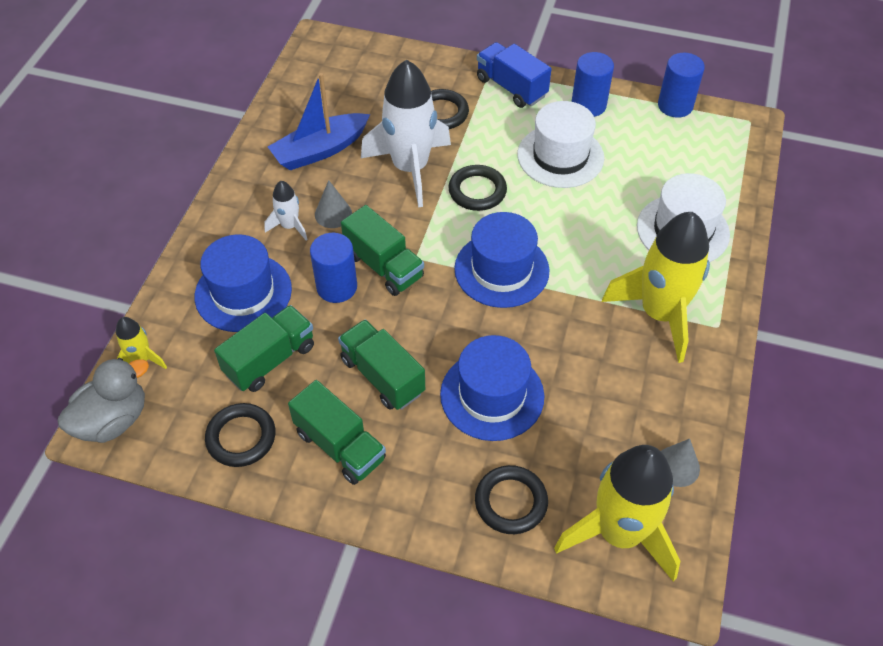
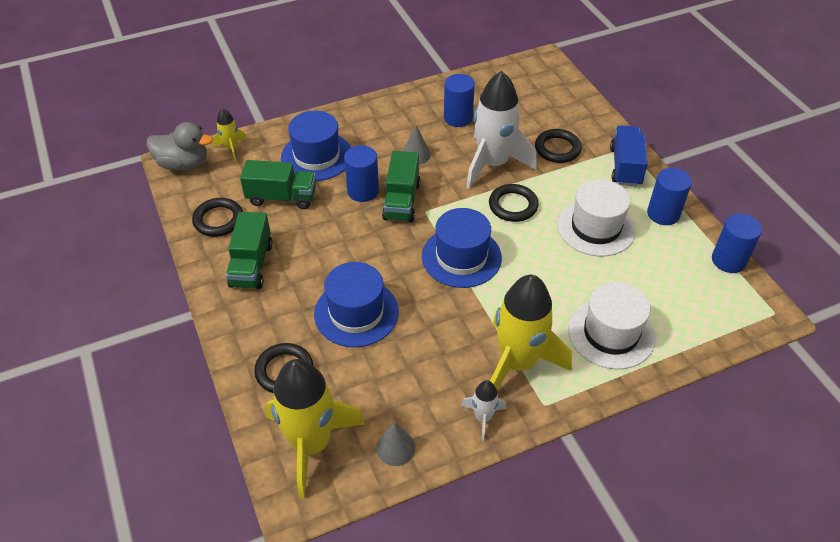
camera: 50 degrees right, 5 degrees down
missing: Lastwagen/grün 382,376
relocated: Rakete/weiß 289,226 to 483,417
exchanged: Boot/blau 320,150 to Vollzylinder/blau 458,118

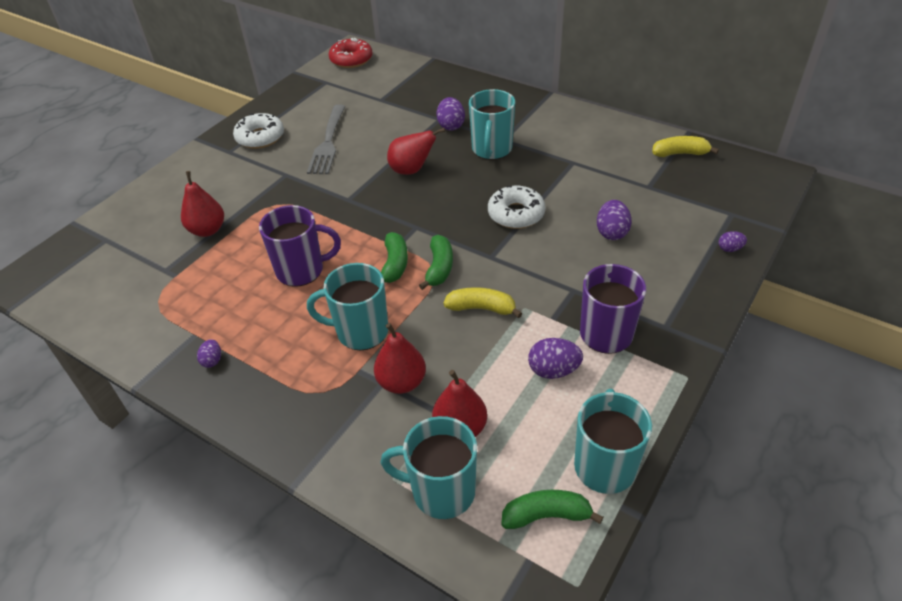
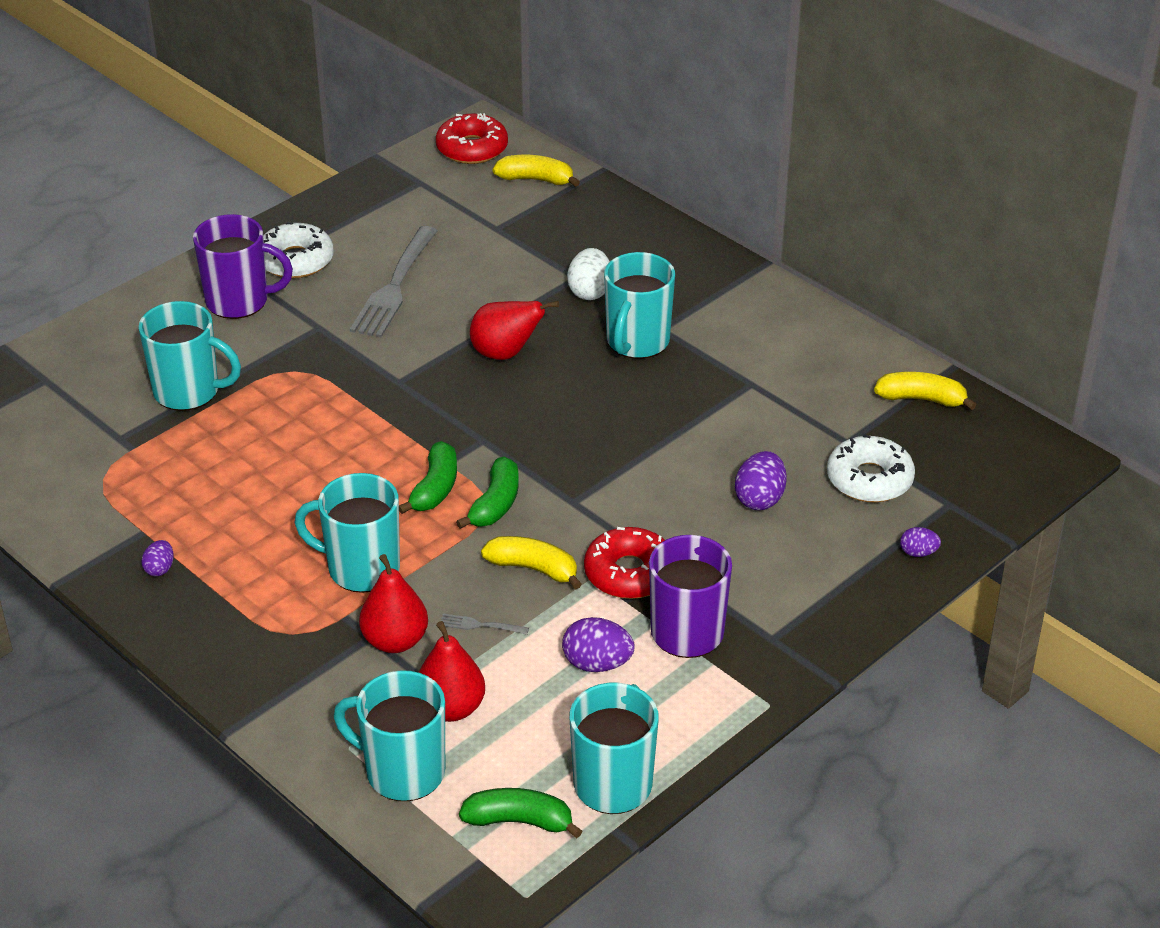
camera: 10 degrees right, 5 degrees down
appeared: Gabel/grau 480,625; Banane/gelb 535,179; Donut/rot 629,573
relocated: Tasse/lila 301,270 to 239,301; Donut/weiß 516,214 to 869,479
exchanged: Birne/rot 207,230 to Tasse/türkis 188,392
colour: Ei/lila 451,125 to Ei/weiß 590,291

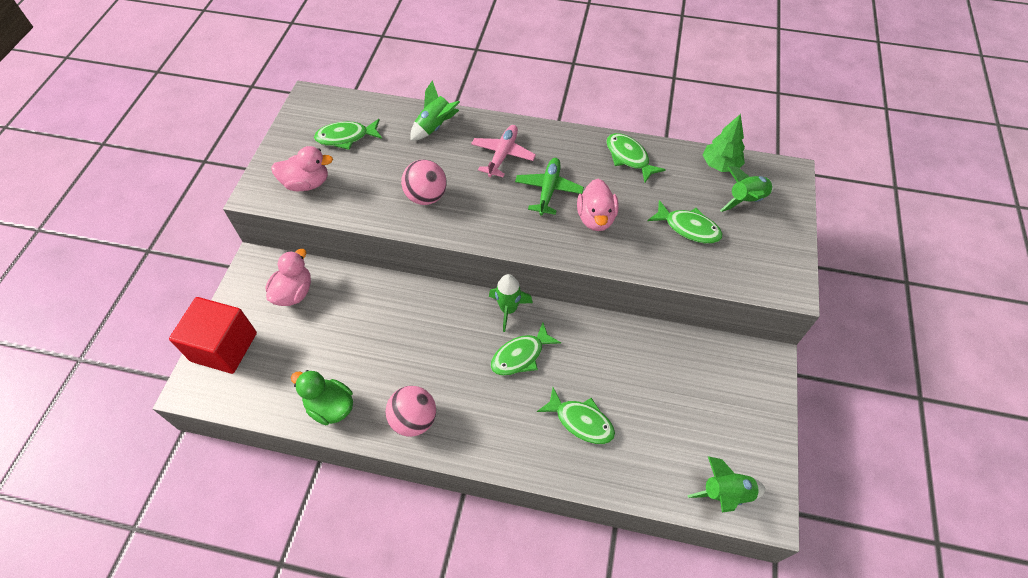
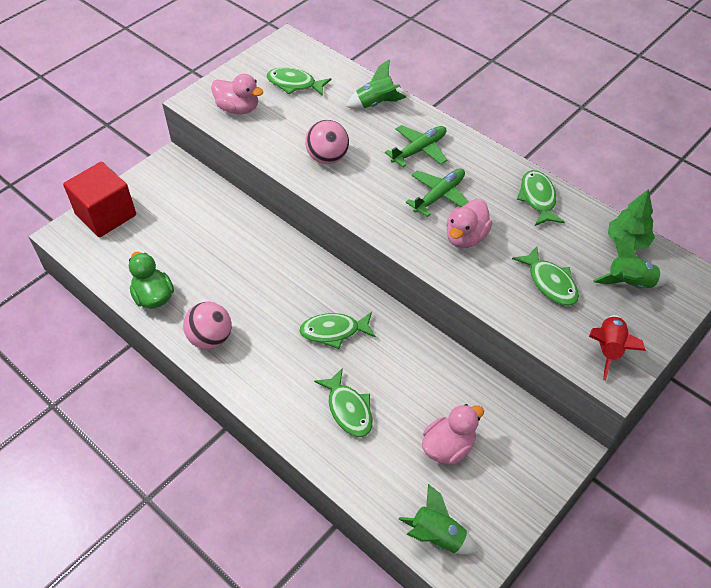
camera: 30 degrees right, 5 degrees down
missing: Rakete/grün 508,309
appeared: Rakete/rot 609,349
relocated: Ente/rosa 294,292 to 448,447
colour: Flugzeug/rosa 503,155 to Flugzeug/grün 419,150

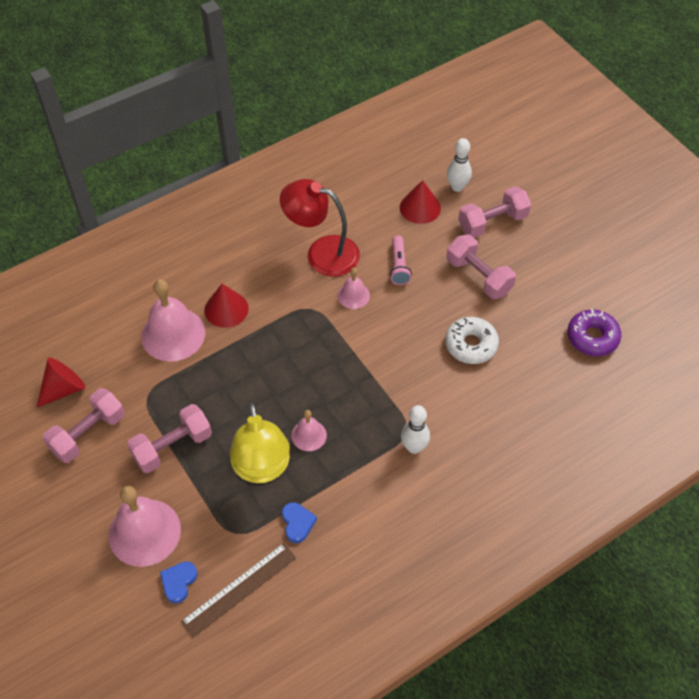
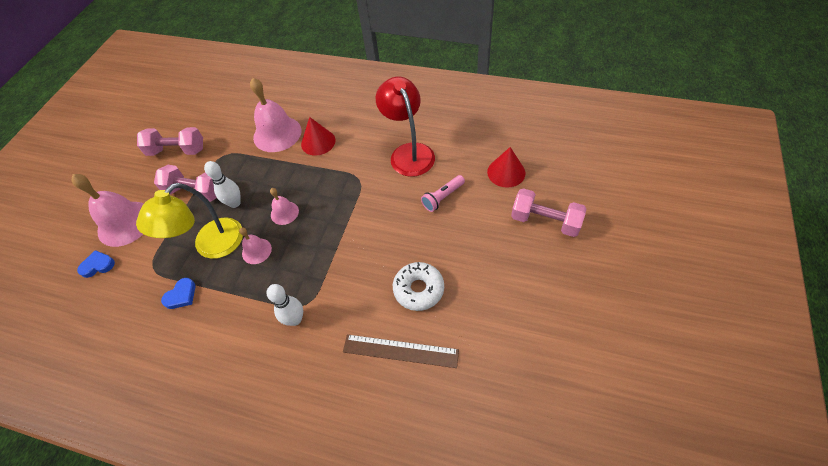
camera: 55 degrees right, 0 degrees up
missing: Kegel/rot 64,388; Hantel/rosa 478,276; Donut/lila 592,337
relocated: Lineal/braun 239,589 to 400,350; Glocke/rosa 353,295 to 284,213; Bowlingkegel/weiß 457,187 to 235,203

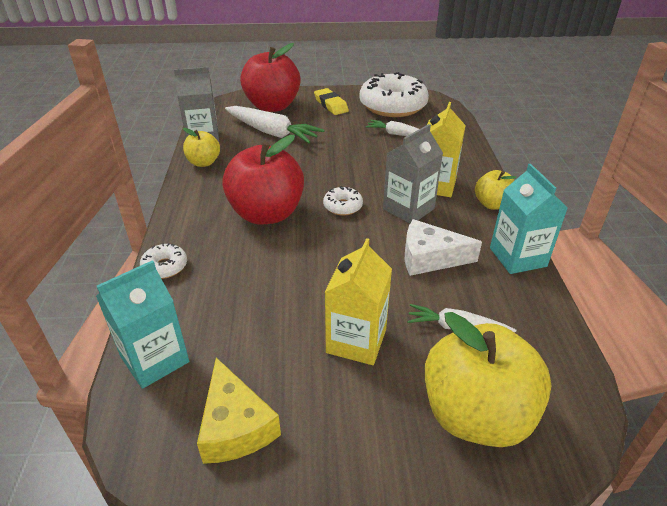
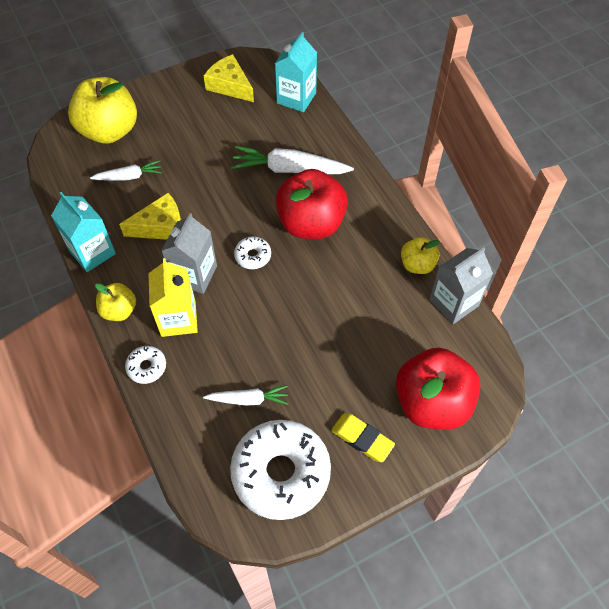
camera: 155 degrees right, 20 degrees up
missing: Getränkekarton/gelb 356,341
relocated: Donut/weiß 165,267 to 146,367; Karotte/weiß 272,132 to 290,169
colour: Käse/weiß 429,258 to Käse/gelb 161,226

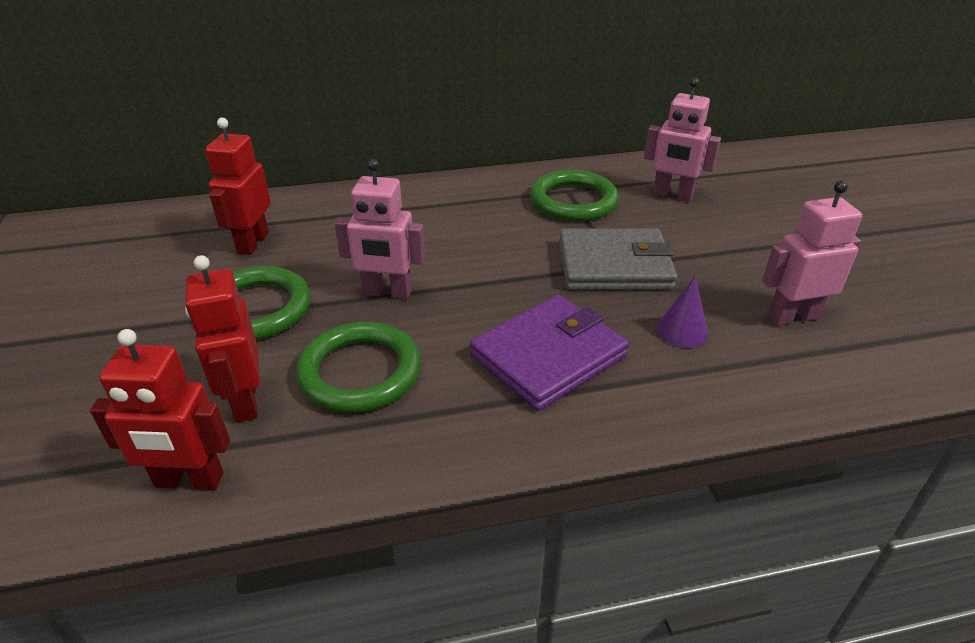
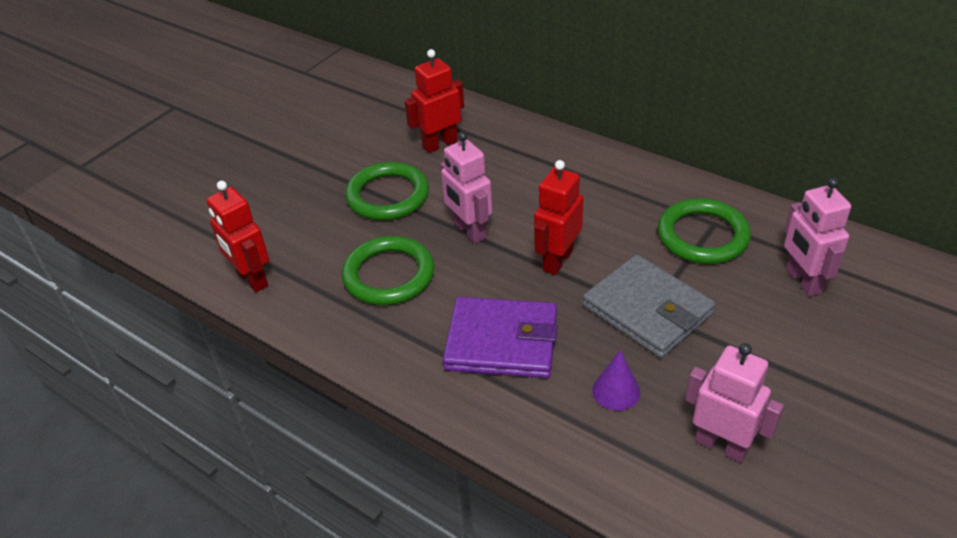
camera: 50 degrees right, 5 degrees up
relocated: Roboter/rot 244,401 to 557,261

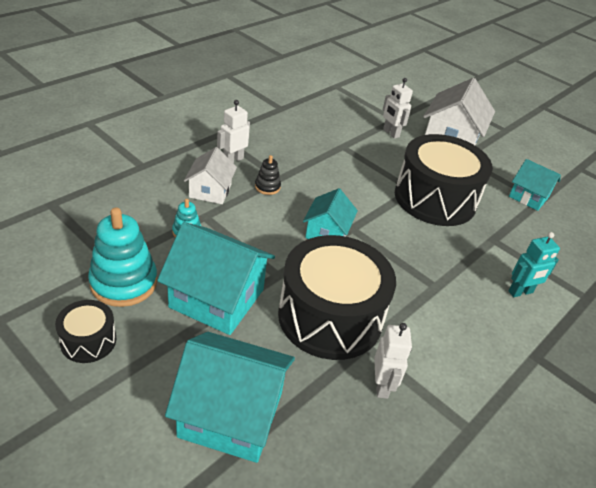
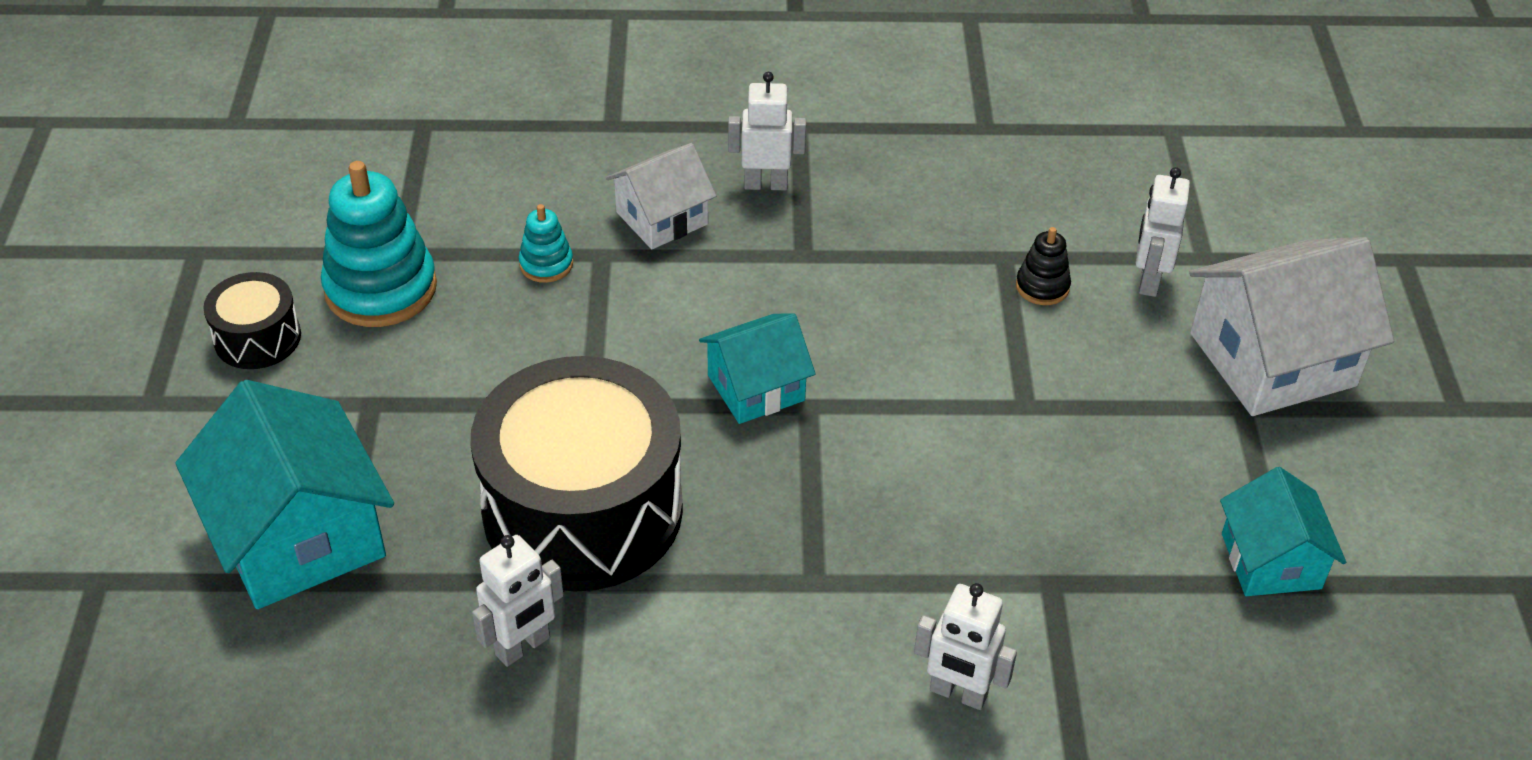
camera: 50 degrees right, 5 degrees up
missing: Haus/türkis 217,298; Trommel/schwarz 435,198
relocated: Stapelspielzeug/schwarz 267,187 to 1042,287
colour: Roboter/türkis 520,292 to Roboter/weiß 958,693

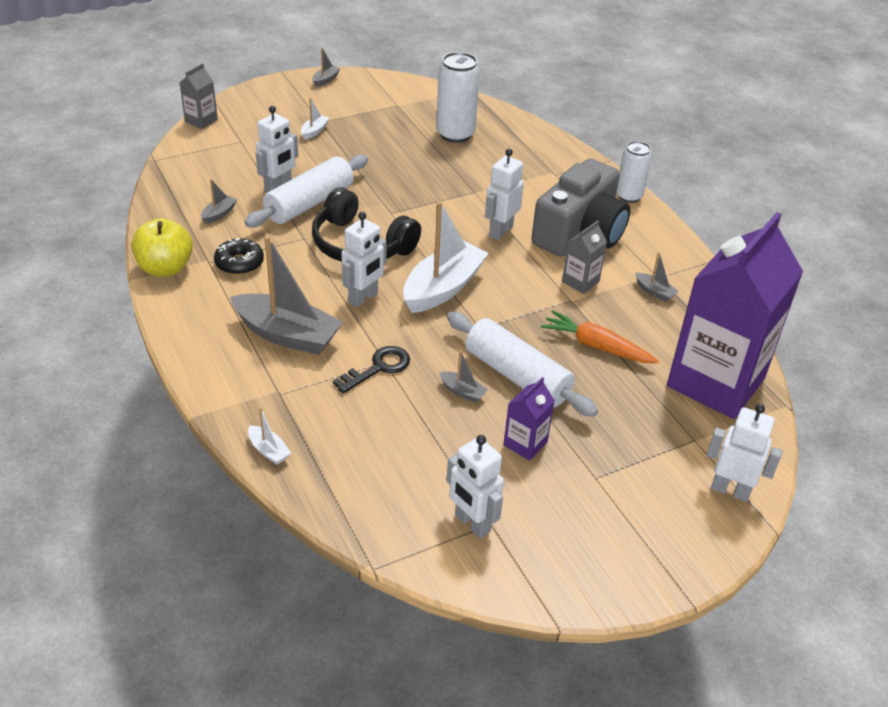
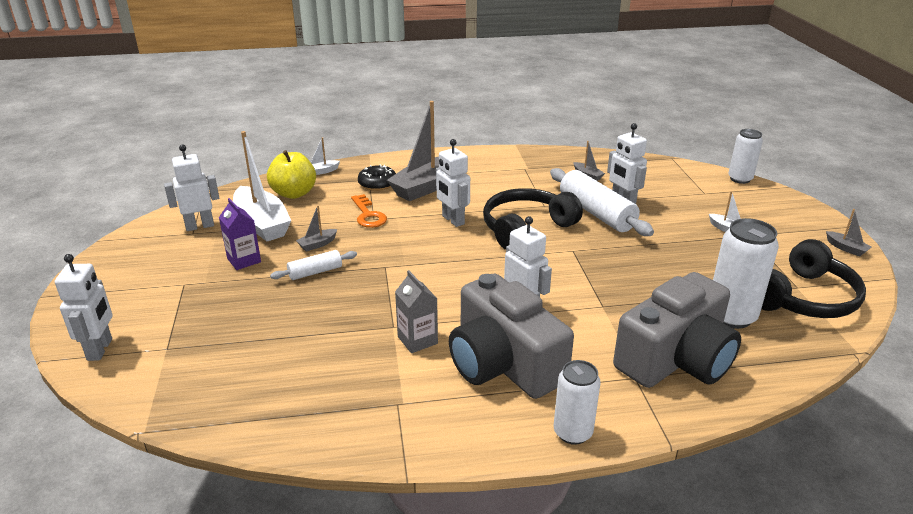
camera: 110 degrees right, 10 degrees down
missing: Karotte/orange 596,346; Boot/grau 655,292; Getränkekarton/lila 715,382
appeared: Kamera/grau 676,359; Kopfhörer/schwarz 804,298
relocated: Apfel/gelb 165,268 to 294,193; Donut/schwarz 239,263 to 377,184; Boot/weiß 443,288 to 262,224
exchanged: Getränkekarton/grau 201,121 to Dose/weiß 740,179
colour: Schlüssel/schwarz 378,368 to Schlüssel/orange 368,215
spun: Roboter/weiß 730,490 = 100,349 45 degrees counterclockwise
size: Nudelholz/weiß 517,376 = 315,272 x0.53

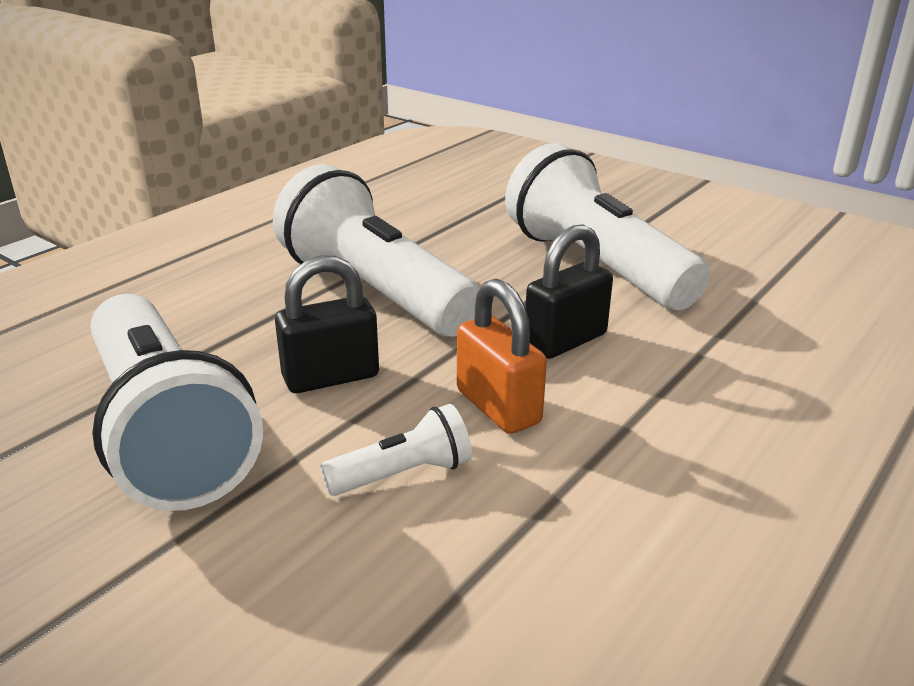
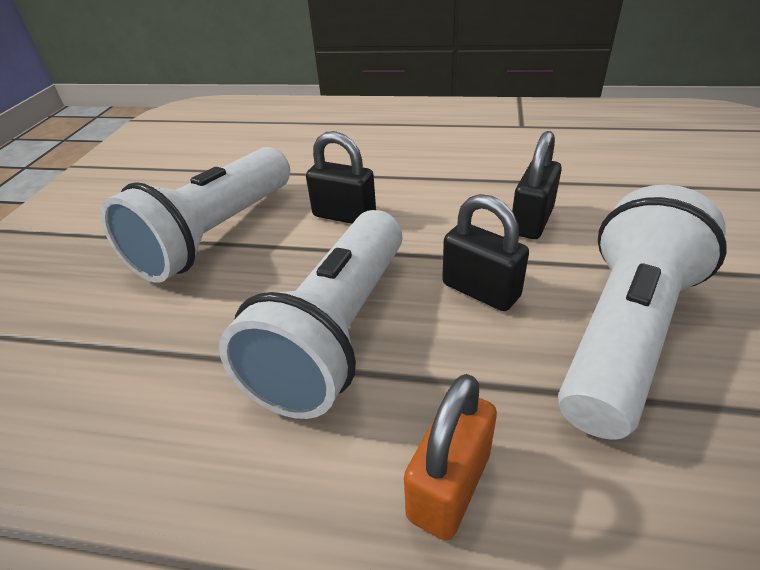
camera: 115 degrees left, 10 degrees up
relocated: Vorhängeschloss/orange 498,407 to 449,486
exchanged: Taschenlampe/weiß 403,474 to Vorhängeschloss/schwarz 531,221

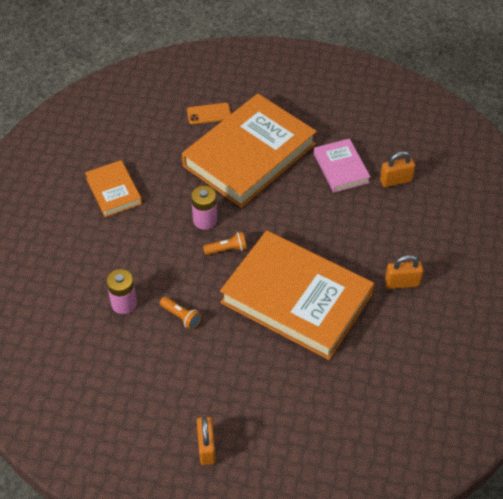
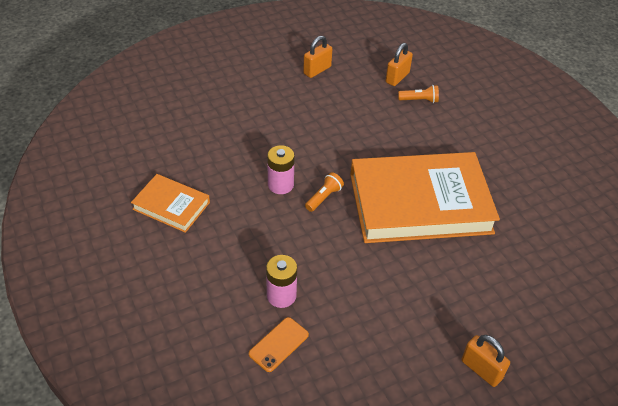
camera: 40 degrees left, 5 degrees down
missing: Buch/orange 249,155; Buch/rosa 341,168
relocated: Taschenlampe/orange 181,316 to 419,100; Handy/orange 209,114 to 278,344; Vorhängeschloss/orange 402,283 to 317,70

